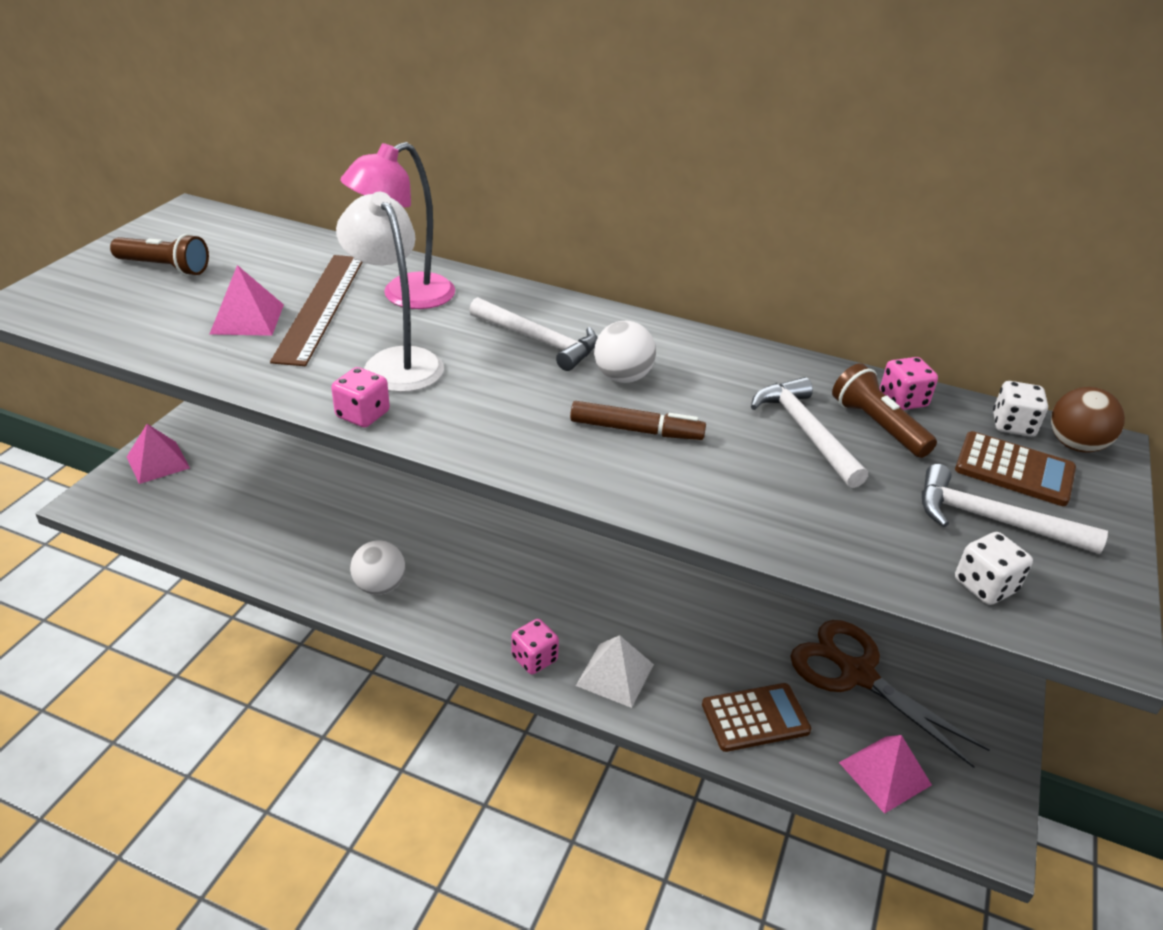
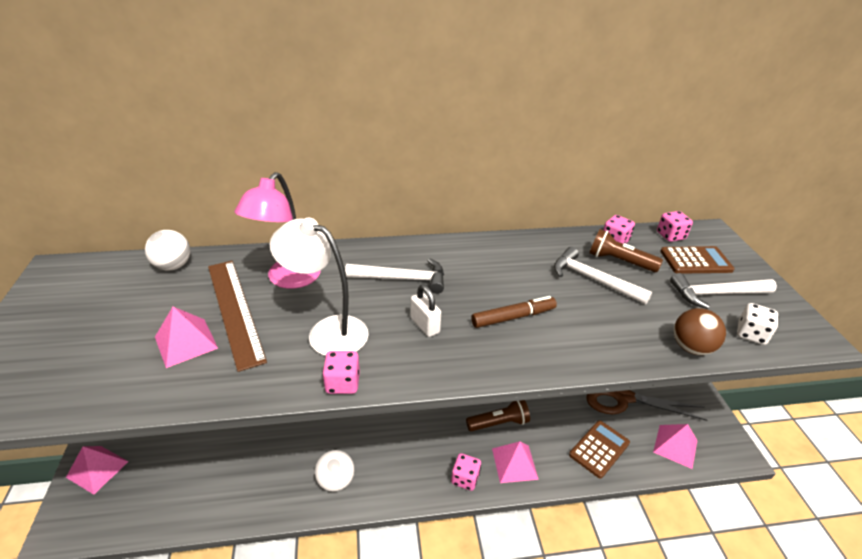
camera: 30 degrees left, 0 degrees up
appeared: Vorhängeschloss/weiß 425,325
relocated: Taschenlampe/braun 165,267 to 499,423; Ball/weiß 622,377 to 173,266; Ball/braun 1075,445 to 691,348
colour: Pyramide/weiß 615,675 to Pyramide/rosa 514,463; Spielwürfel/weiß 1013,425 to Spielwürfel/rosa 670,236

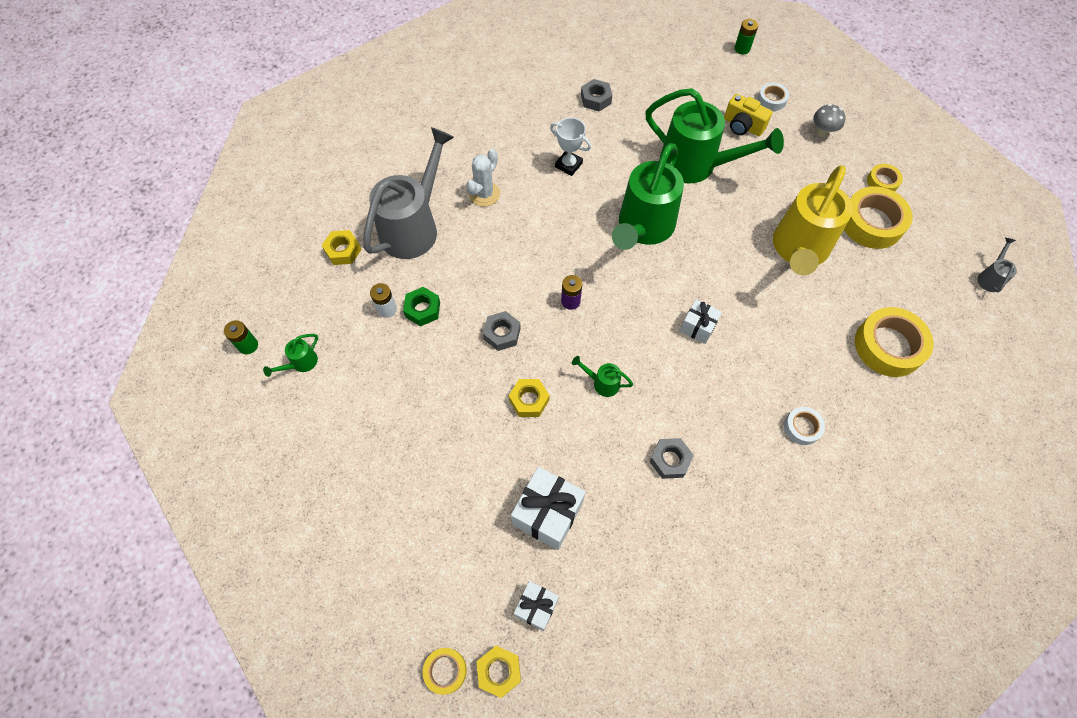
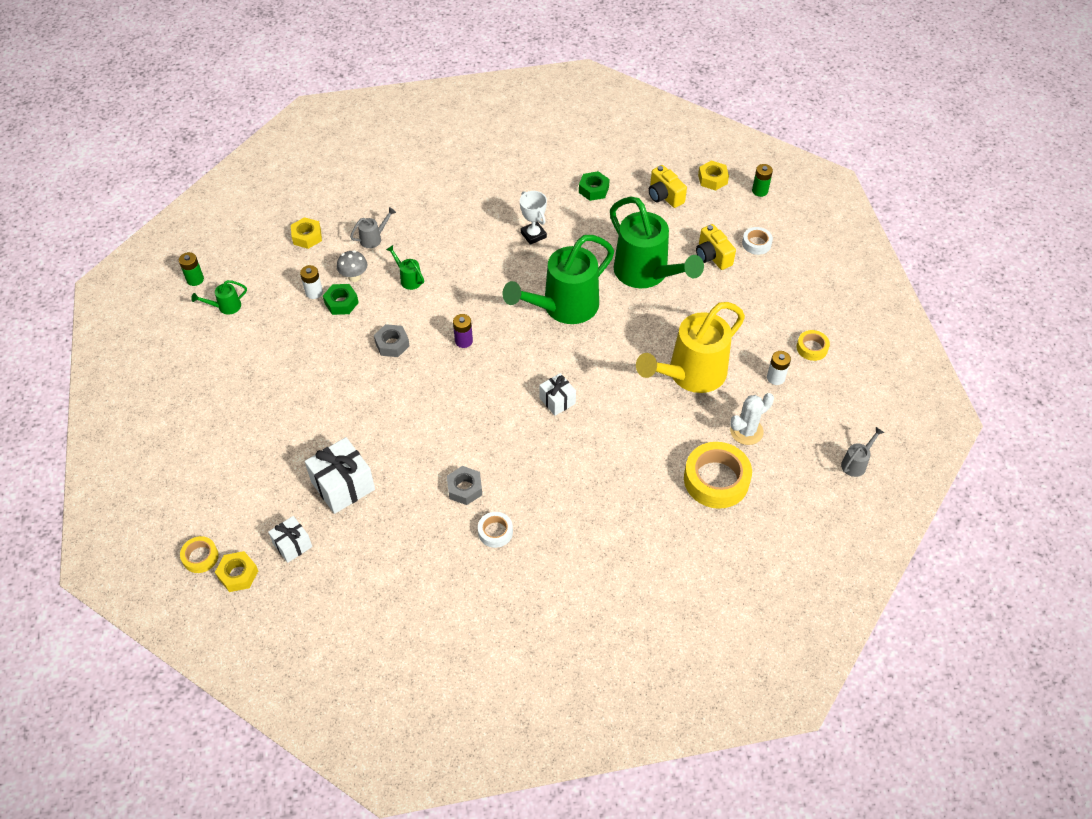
camera: 25 degrees right, 10 degrees down
appeared: Kamera/gelb 664,196
relocated: Kaktus/weiß 484,194 to 746,431; Sechskantmutter/gelb 529,400 to 712,179; Gießkanne/grün 602,383 to 409,279; Klebeband/weiß 802,427 to 495,532; Pilz/grau 822,132 to 354,277
exchanged: Klebeband/gelb 871,223 to Batterie/weiß 775,378
colour: Sechskantmutter/grau 596,99 to Sechskantmutter/grün 593,190
size: Gießkanne/grau 414,227 = 373,238 x0.41

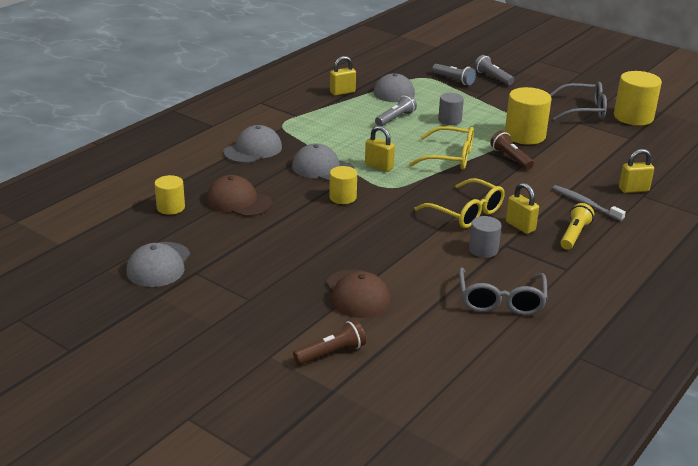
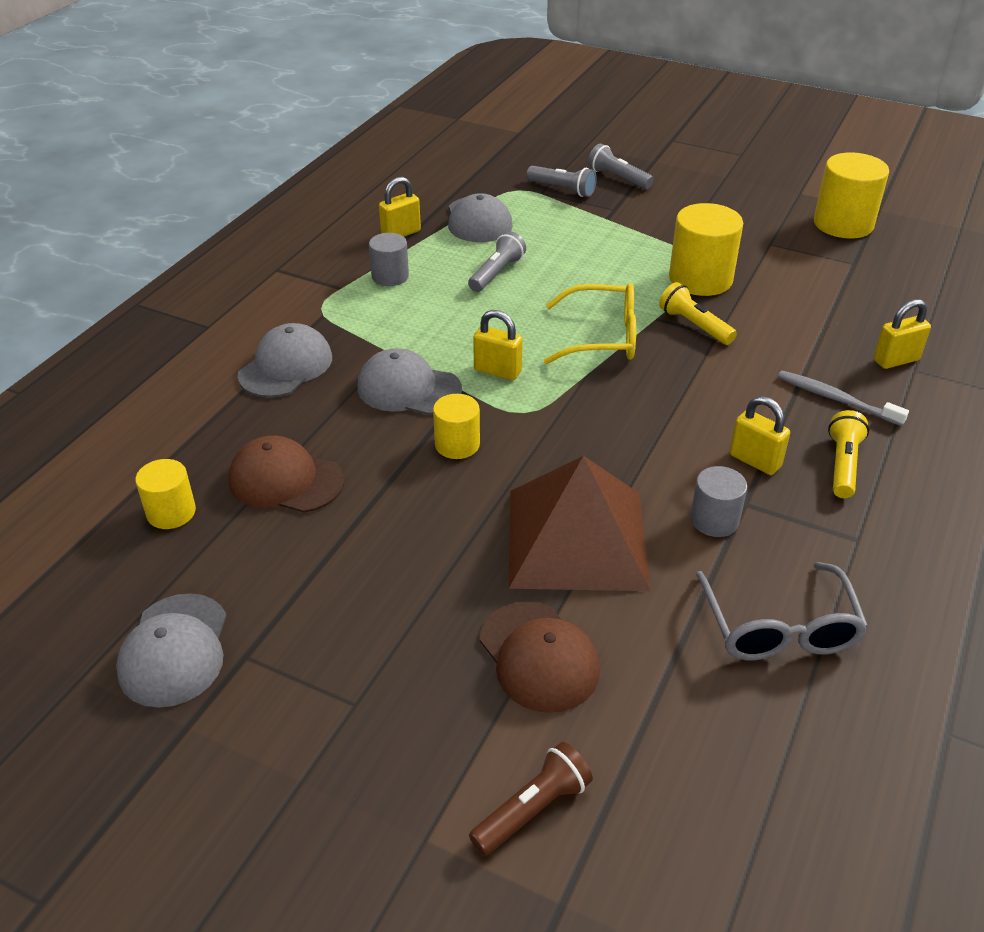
camera: 10 degrees left, 10 degrees up
missing: Brille/gelb 466,213; Brille/grau 583,110
appeared: Pyramide/braun 577,538
relocated: Vollzylinder/grau 449,120 to 390,276
colour: Taschenlampe/braun 510,158 to Taschenlampe/gelb 694,325

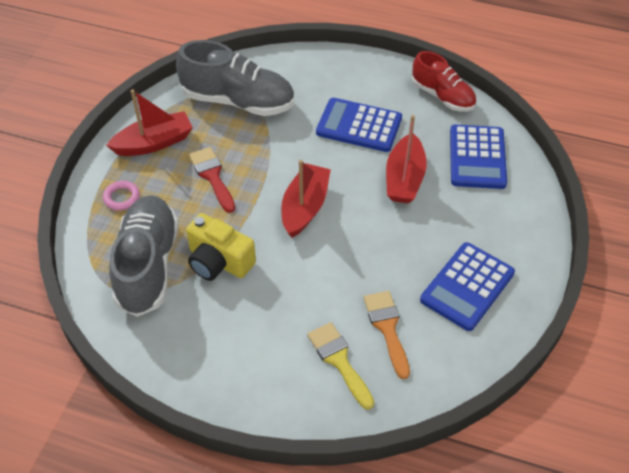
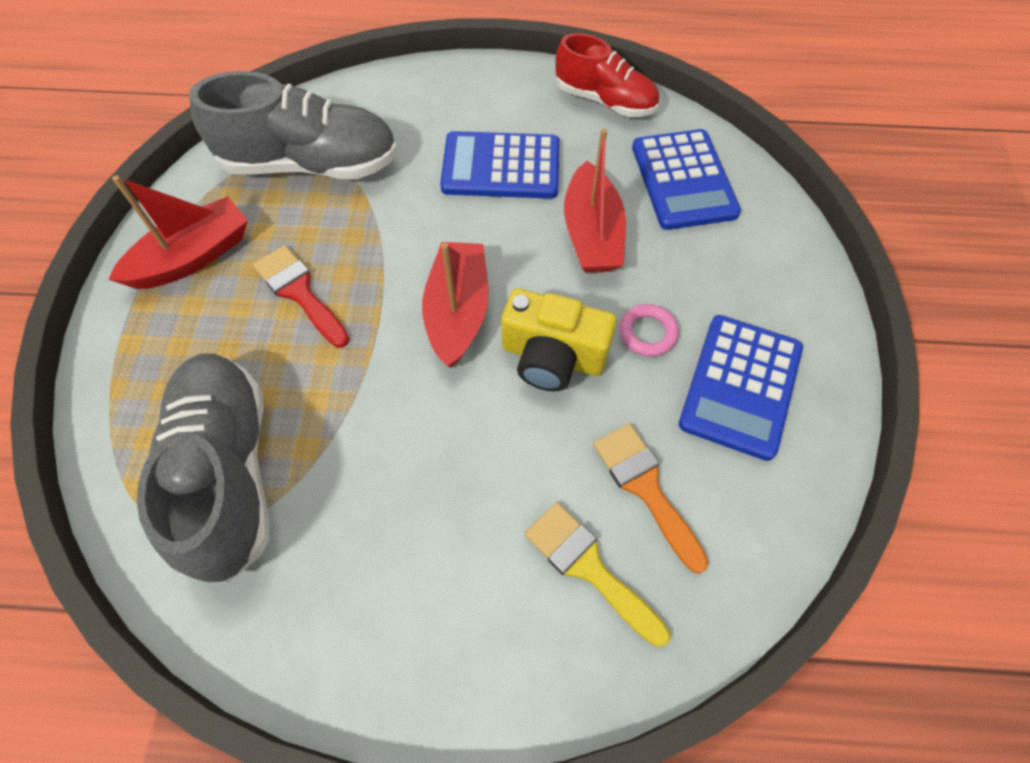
camera: 15 degrees left, 10 degrees up
relocated: Ring/rosa 122,198 to 647,333; Kamera/gelb 219,261 to 552,357

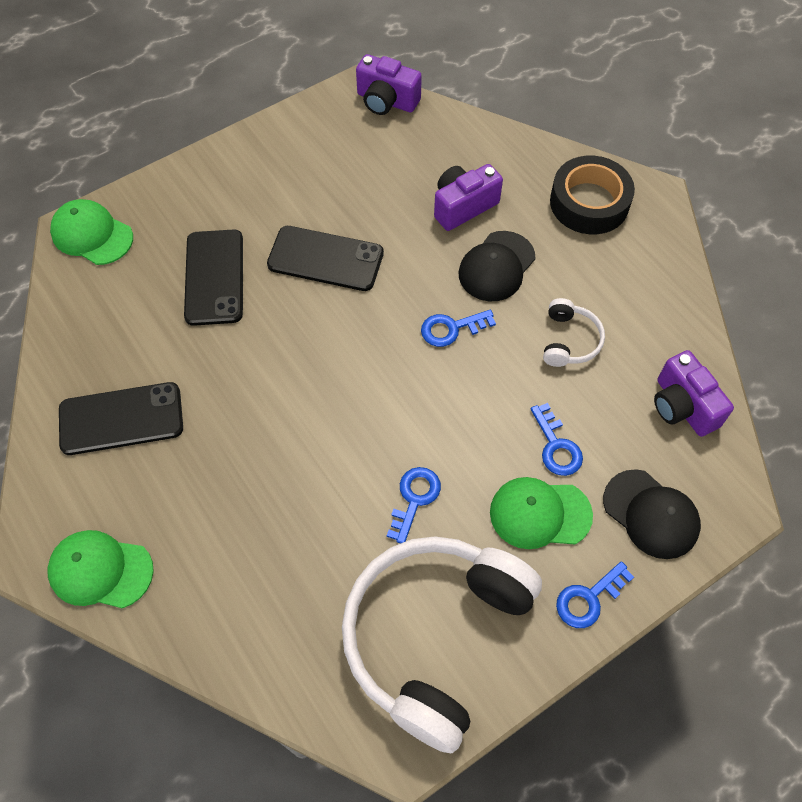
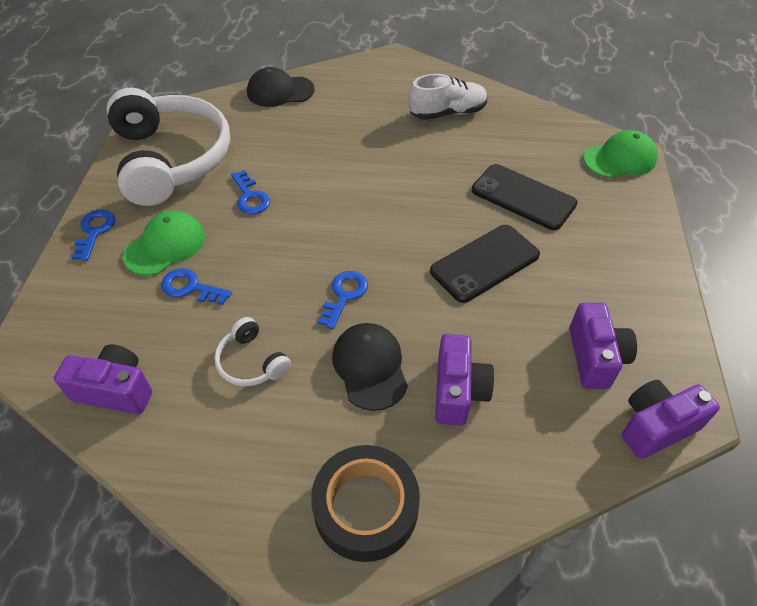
camera: 130 degrees right, 10 degrees down
missing: Kappe/grün 100,570
appeared: Kamera/lila 595,357
relocated: Kappe/schwarz 651,514 to 280,91
exchanged: Handy/schwarz 121,419 to Schuh/weiß 447,113

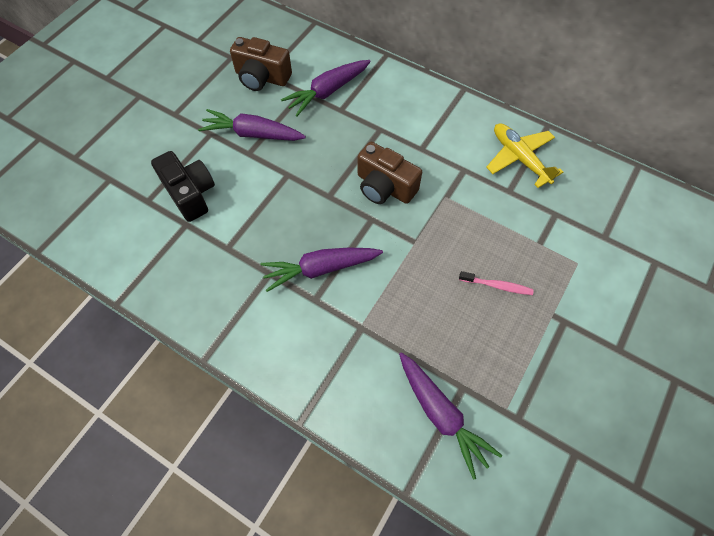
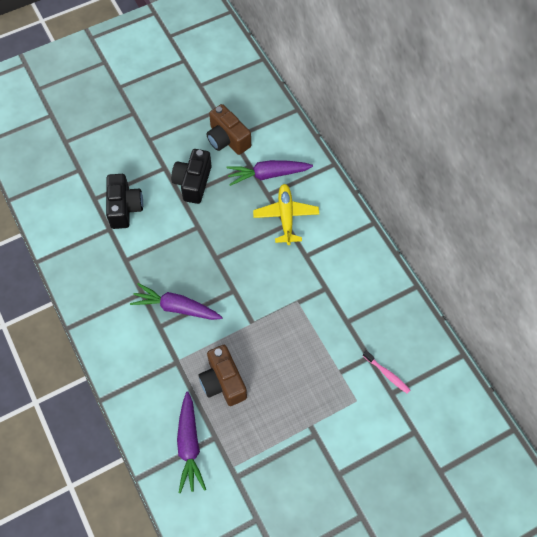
camera: 30 degrees right, 0 degrees up
relocated: Kamera/braun 384,187 to 223,382; Zahnbürste/rosa 497,286 to 387,374; Flugzeug/gelb 519,158 to 286,216
exchanged: Karotte/lila 252,134 to Kamera/schwarz 193,182

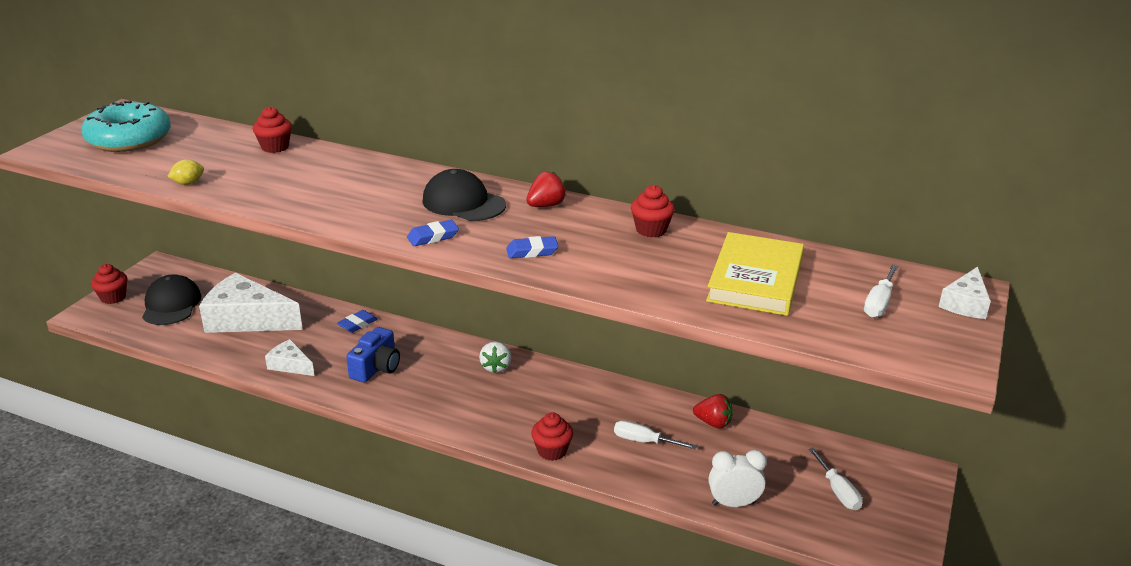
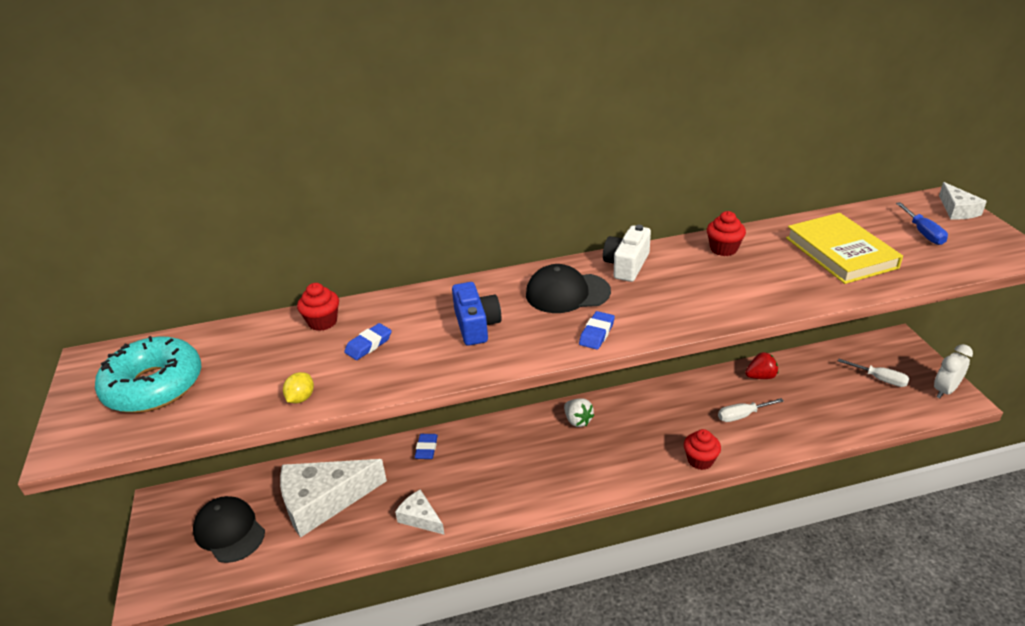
camera: 35 degrees left, 5 degrees up
missing: Muffin/rot 113,297
relocated: Kamera/blau 376,367 to 476,325; Radiergummi/blau 532,251 to 369,345; Wecker/weiß 733,503 to 945,390
exchanged: Erdbeere/rot 546,205 to Kamera/weiß 626,265
colour: Schraubenzieher/weiß 879,303 to Schraubenzieher/blau 923,233
spun: Käse/weiß 290,365 = 420,518 45 degrees clockwise

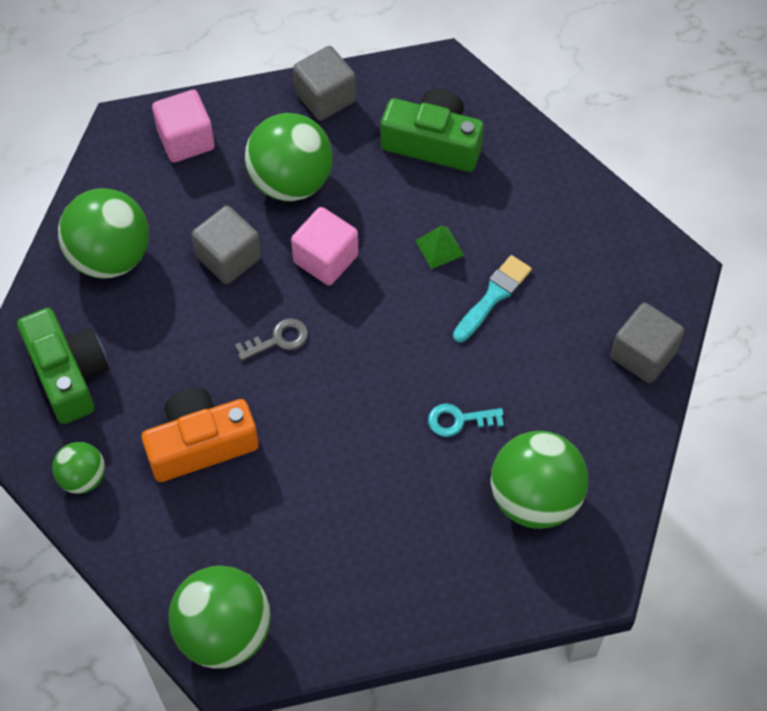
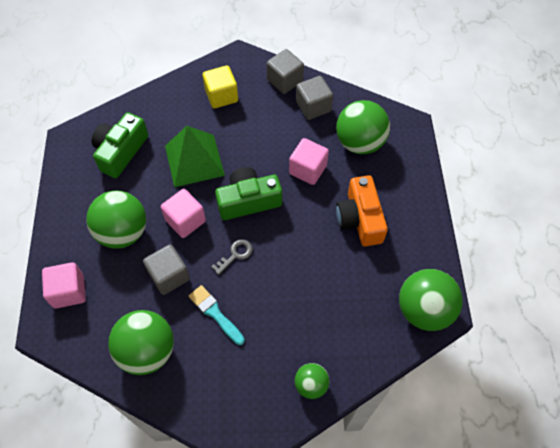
camera: 80 degrees left, 0 degrees up
appeared: Kubus/gelb 221,96
relocated: Kamera/grün 68,374 to 248,201; Kamera/orange 200,444 to 360,219; Kubus/grau 325,97 to 313,106; Pinsel/türkis 493,296 to 215,313
exchanged: Schlüssel/türkis 458,420 to Kubus/rosa 308,169
spun: Schlüssel/grau 278,339 = 235,254 60 degrees clockwise
size: Pyramide/grün 439,248 = 194,160 x2.31

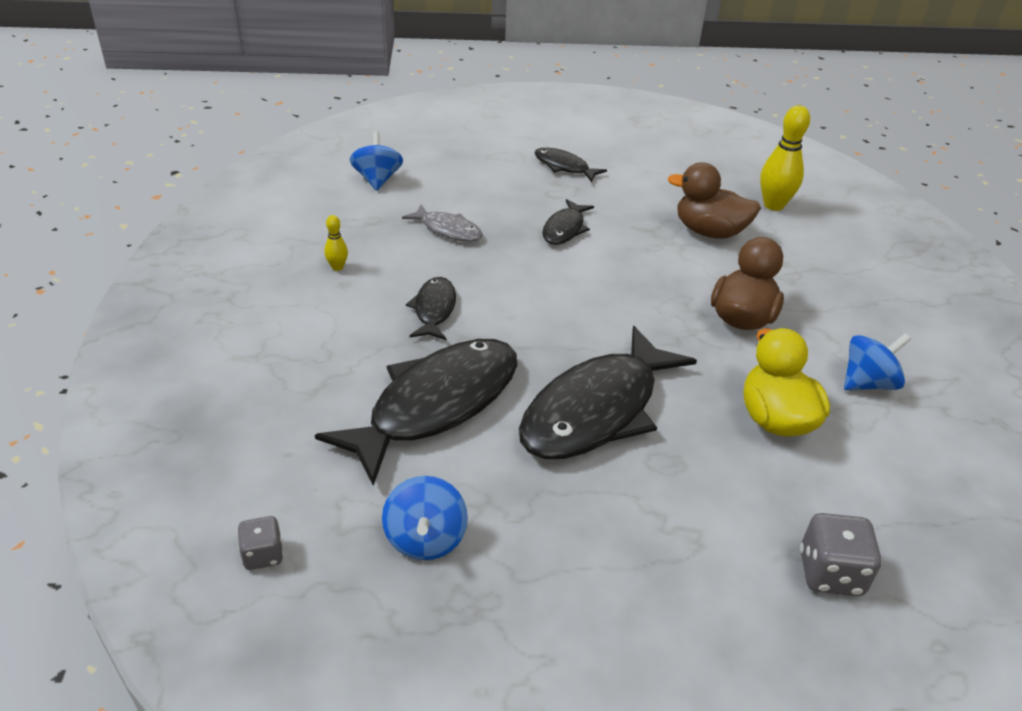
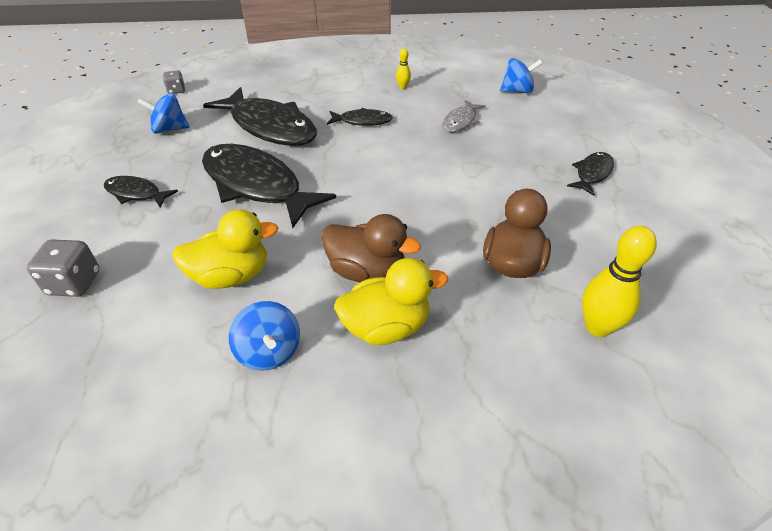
camera: 90 degrees right, 5 degrees up
appeared: Ente/gelb 386,327
relocated: Fisch/schwarz 565,229 to 136,193

